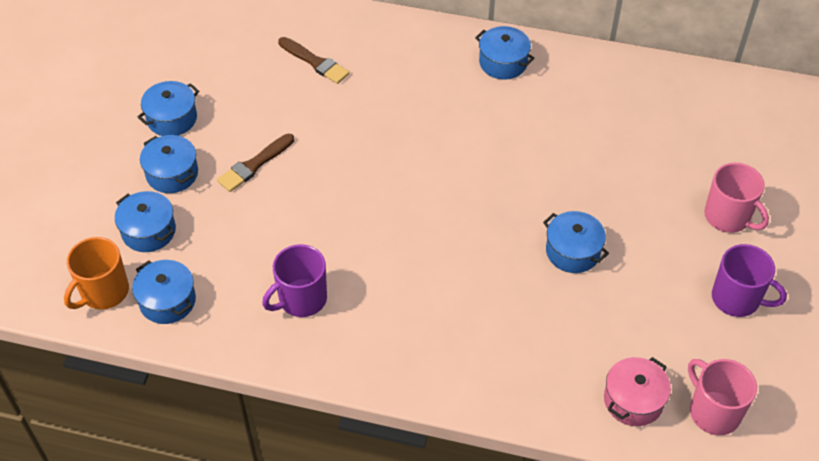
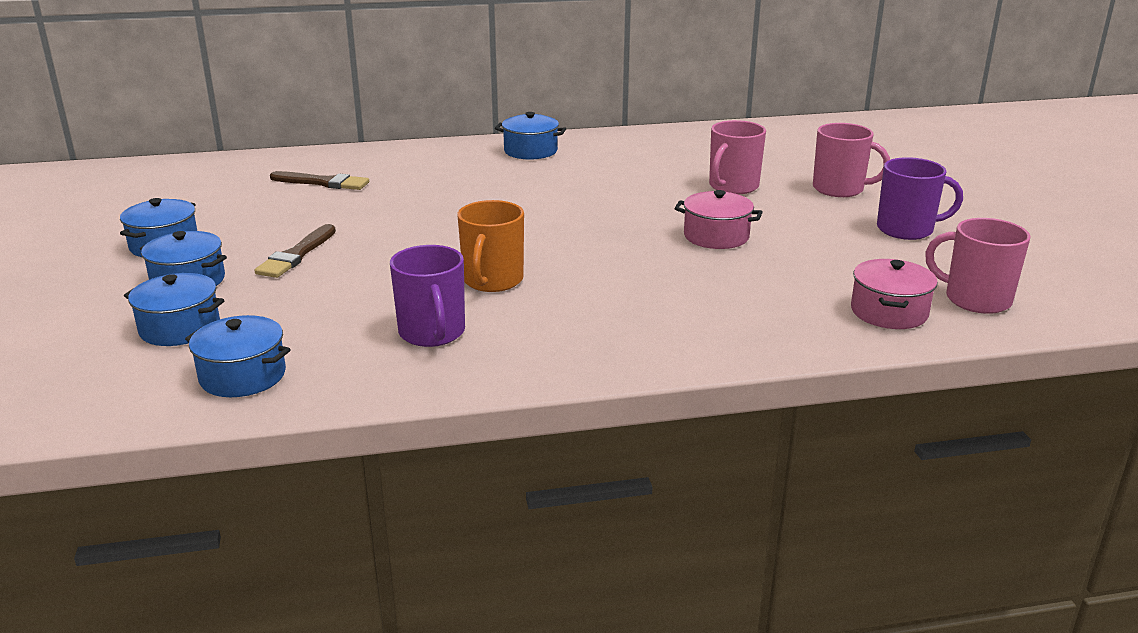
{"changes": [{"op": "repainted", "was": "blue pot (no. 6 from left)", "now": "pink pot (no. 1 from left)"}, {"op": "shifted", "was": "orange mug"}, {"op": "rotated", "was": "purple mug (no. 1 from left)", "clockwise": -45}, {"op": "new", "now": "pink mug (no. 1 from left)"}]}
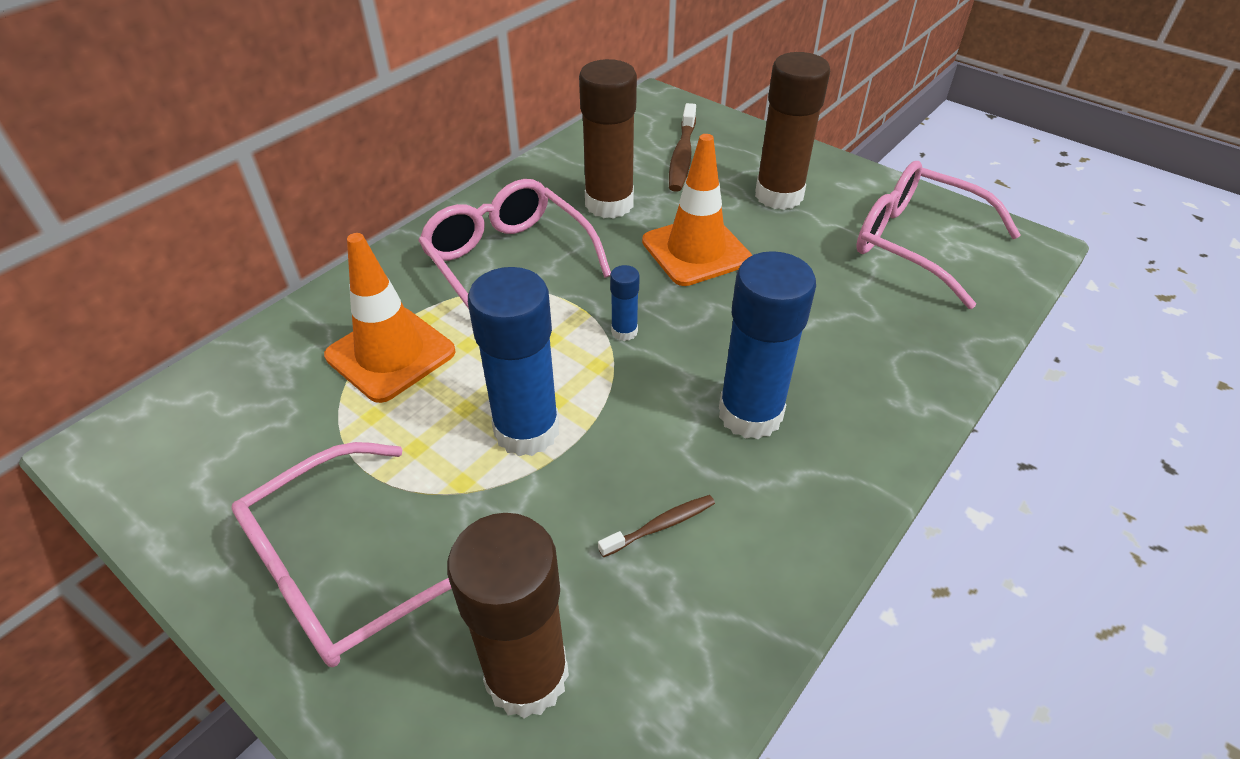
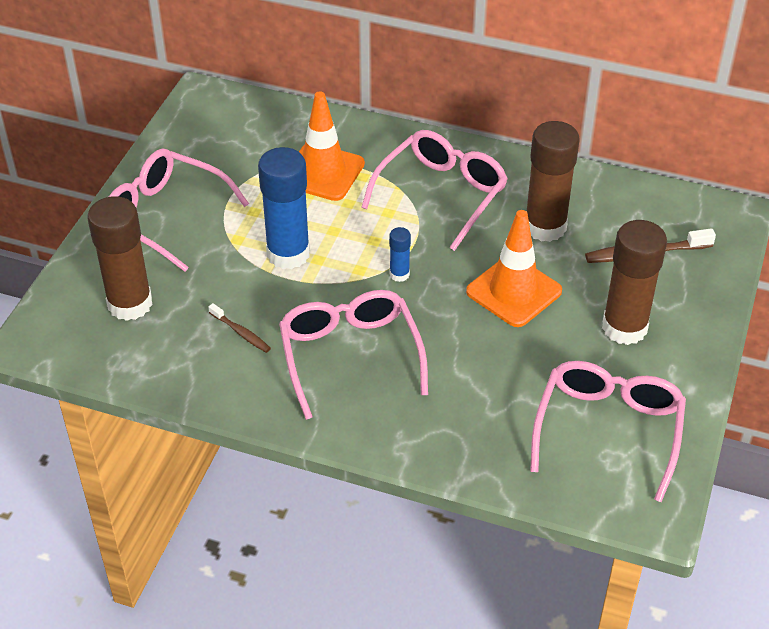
{"changes": [{"op": "swapped", "was": "blue glue stick (no. 3 from left)", "now": "pink glasses (no. 2 from left)"}]}
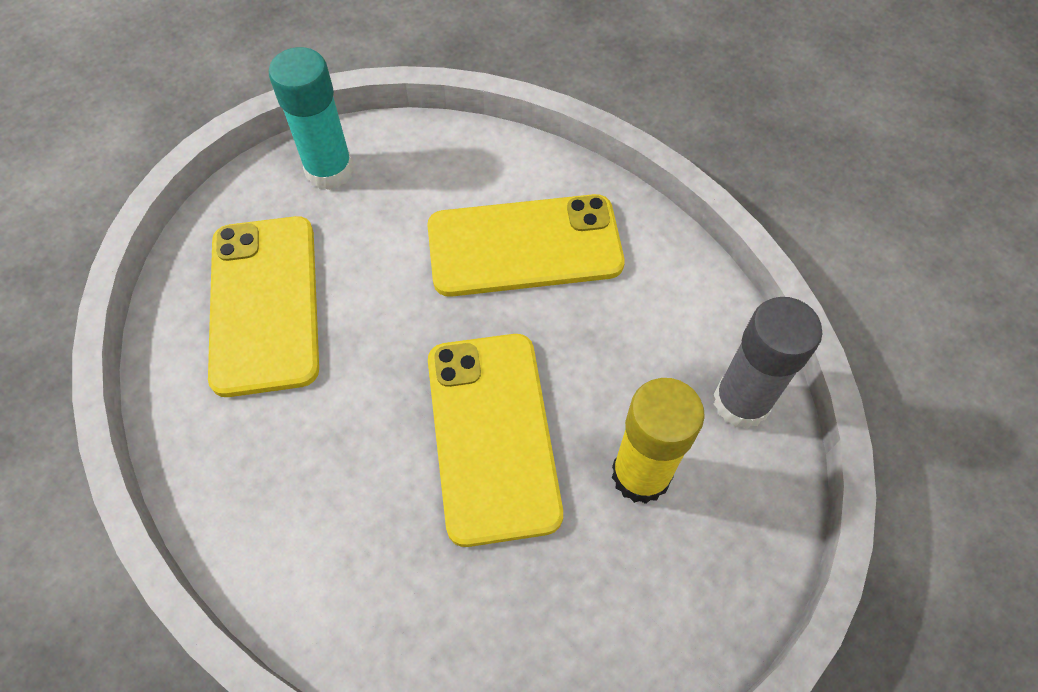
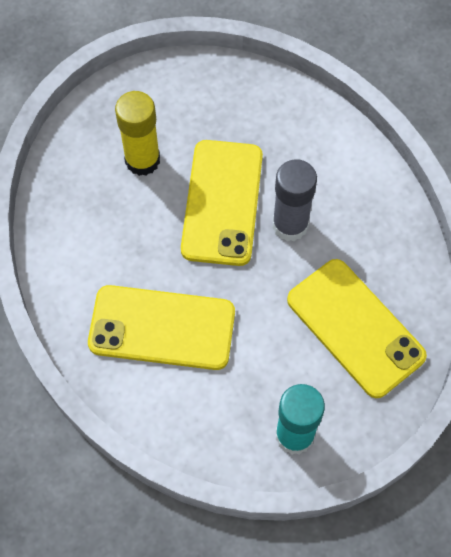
{"changes": [{"op": "rotated", "was": "yellow phone (no. 1 from left in the first image)", "clockwise": -45}, {"op": "shifted", "was": "grey glue stick"}]}
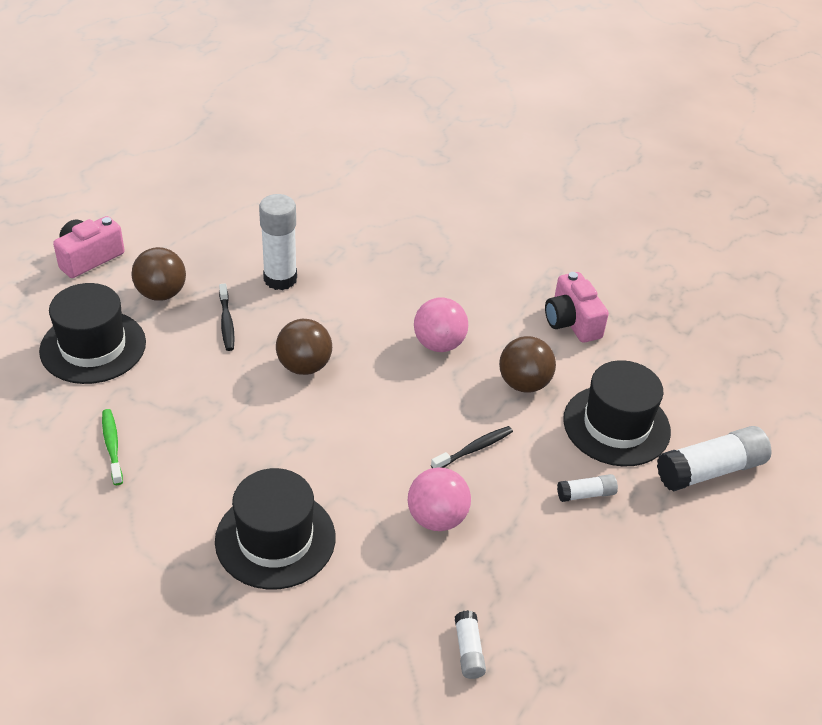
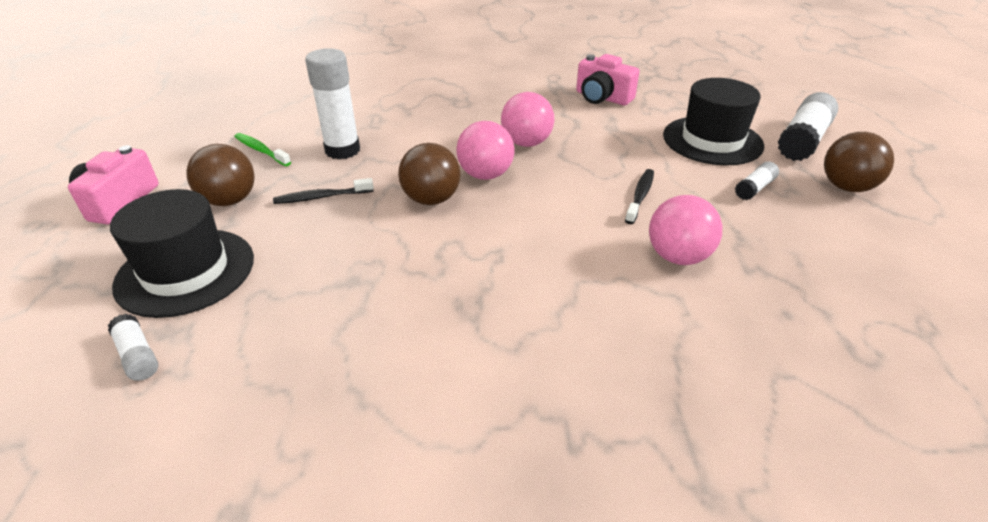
{"changes": [{"op": "rotated", "was": "black toothbrush (no. 1 from left)", "clockwise": 120}, {"op": "shifted", "was": "brown ball (no. 3 from left)"}, {"op": "shifted", "was": "green toothbrush"}, {"op": "gone", "was": "black hat (no. 2 from left)"}, {"op": "shifted", "was": "white glue stick (no. 2 from left in the first image)", "now": "white glue stick (no. 1 from left)"}, {"op": "new", "now": "pink ball (no. 1 from left)"}]}
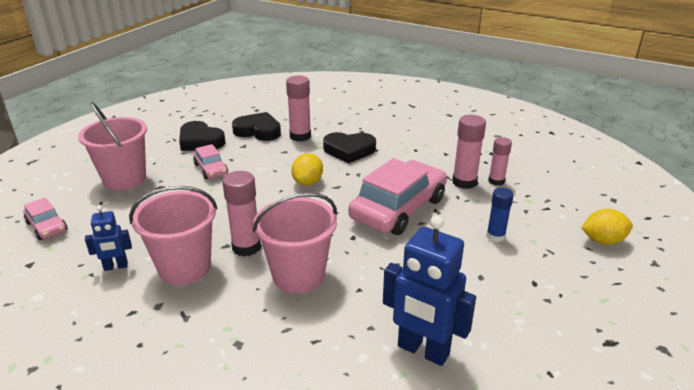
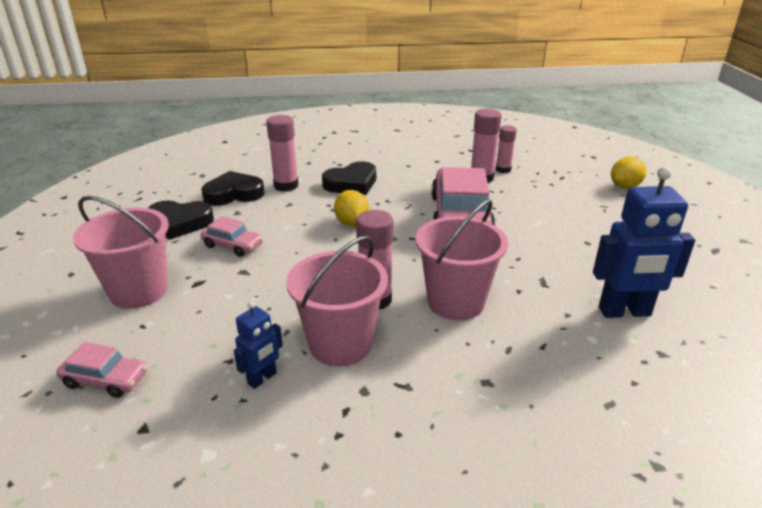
{"changes": [{"op": "gone", "was": "blue glue stick"}]}
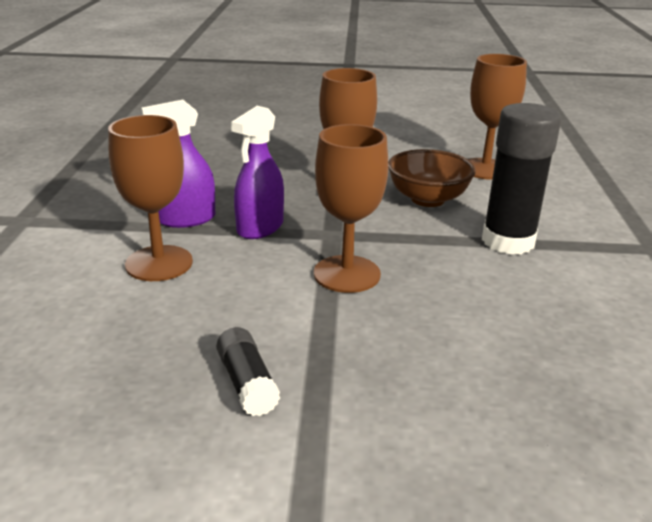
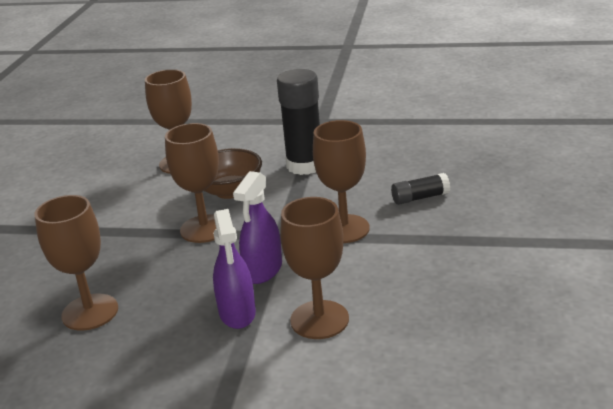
{"changes": [{"op": "rotated", "was": "purple spray bottle (no. 2 from left)", "clockwise": 75}, {"op": "shifted", "was": "black glue stick (no. 1 from left in the first image)", "now": "black glue stick (no. 2 from left)"}, {"op": "new", "now": "brown goblet (no. 1 from left)"}]}
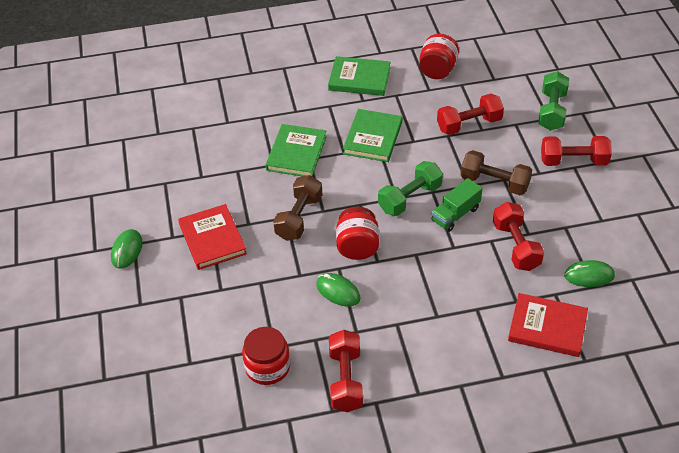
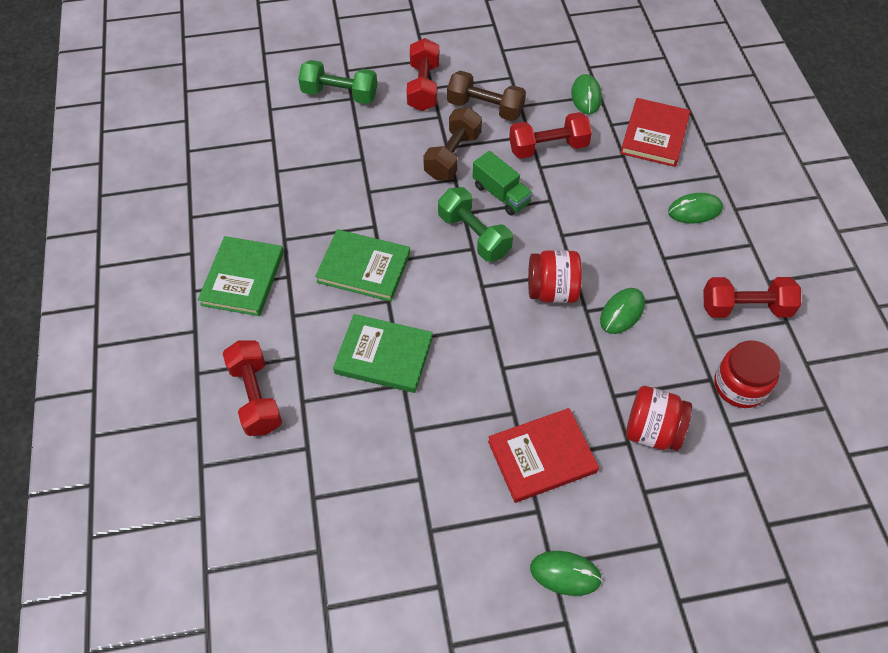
{"changes": [{"op": "shifted", "was": "red jar (no. 3 from left in the first image)", "now": "red jar (no. 2 from left)"}, {"op": "shifted", "was": "red dumbbell (no. 2 from left in the first image)", "now": "red dumbbell (no. 1 from left)"}, {"op": "shifted", "was": "brown dumbbell (no. 1 from left in the first image)", "now": "brown dumbbell (no. 2 from left)"}, {"op": "new", "now": "green mouse (no. 4 from left)"}]}
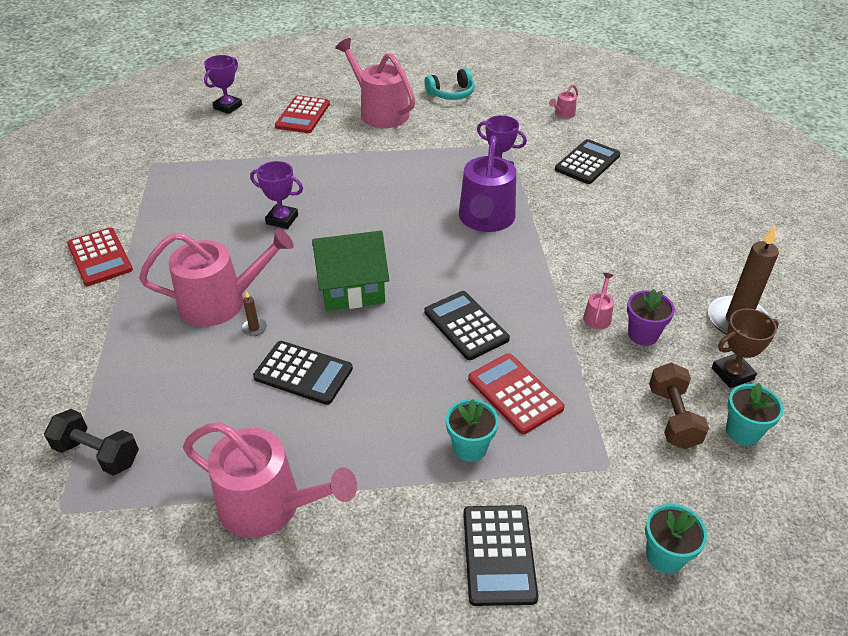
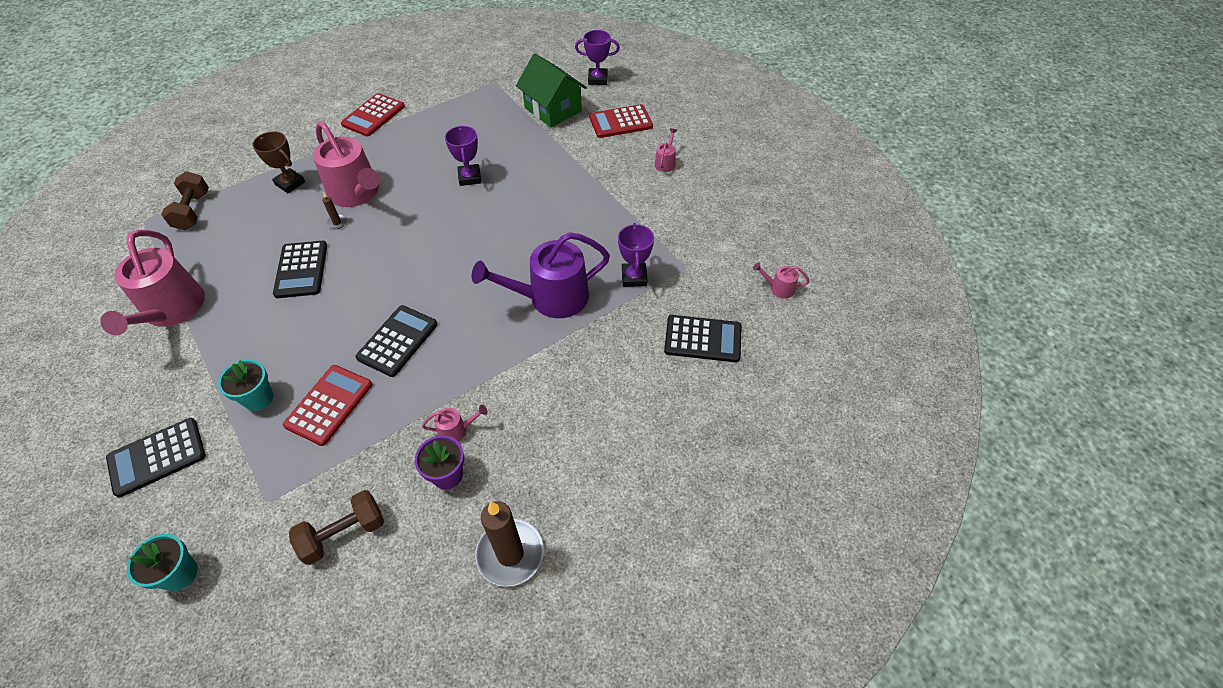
{"changes": [{"op": "scaled", "was": "pink watering can (no. 3 from left in the first image)", "ratio": 0.42}, {"op": "gone", "was": "turquoise headphones"}, {"op": "shifted", "was": "green house"}, {"op": "shifted", "was": "brown trophy"}, {"op": "gone", "was": "turquoise flower pot (no. 3 from left)"}, {"op": "repainted", "was": "black dumbbell", "now": "brown dumbbell (no. 1 from left)"}]}
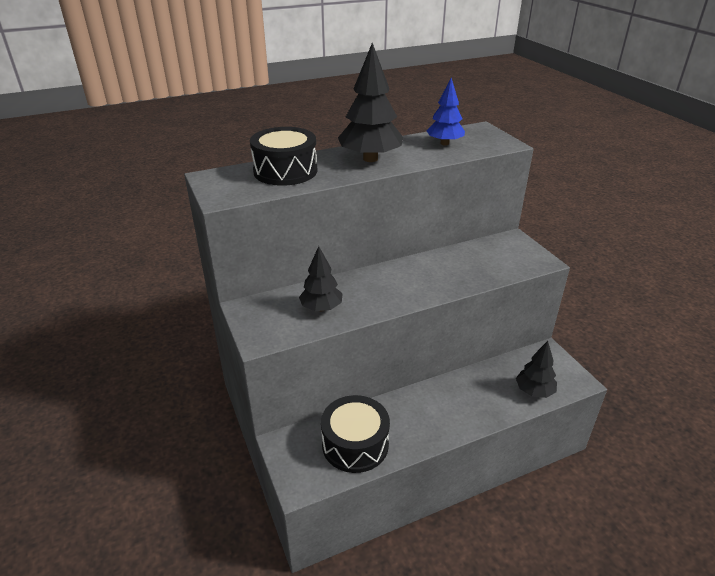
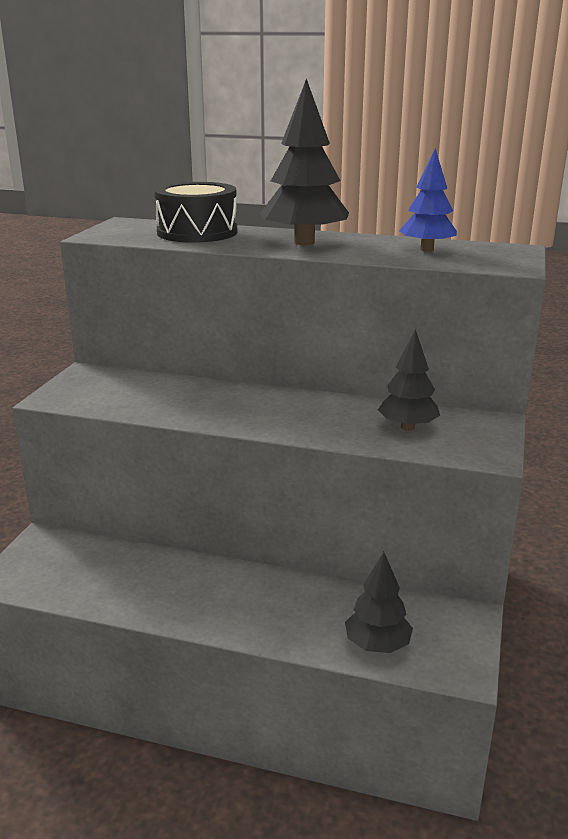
{"changes": [{"op": "shifted", "was": "black tree (no. 1 from left in the first image)", "now": "black tree (no. 3 from left)"}, {"op": "gone", "was": "black drum (no. 2 from left)"}]}
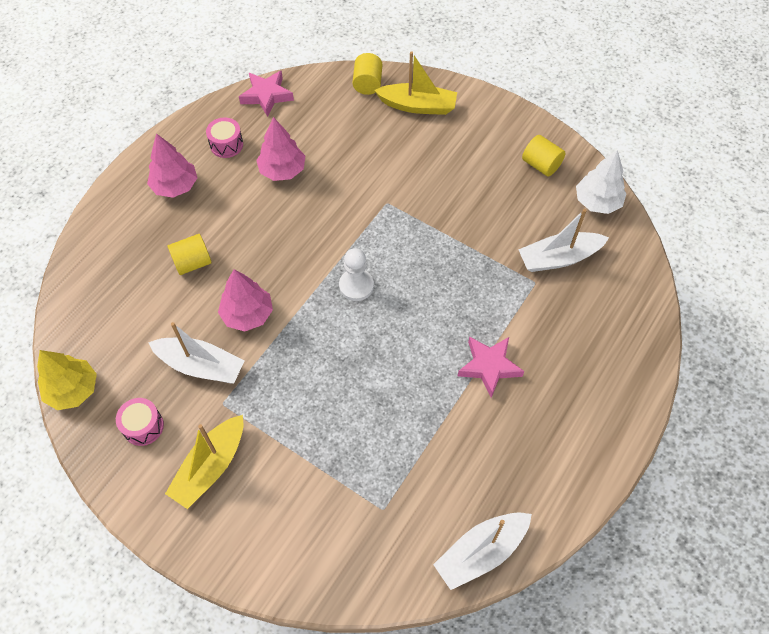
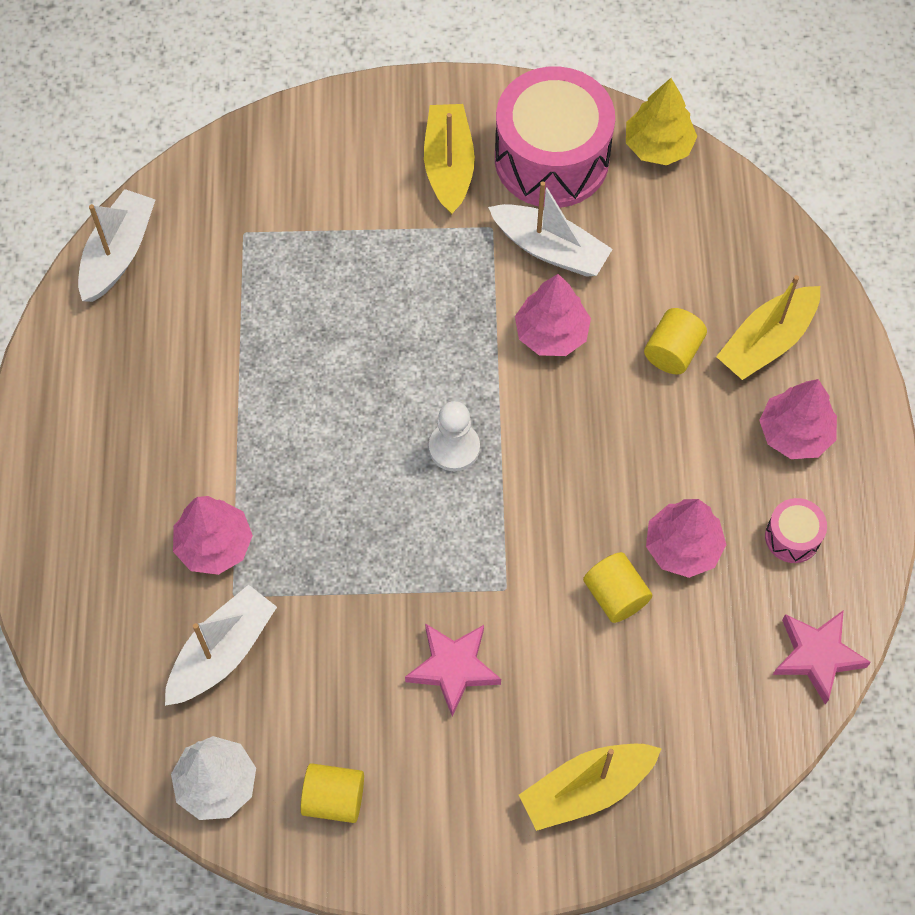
{"changes": [{"op": "shifted", "was": "yellow cylinder (no. 2 from left)"}, {"op": "rotated", "was": "white boat (no. 1 from left in the first image)", "clockwise": -135}, {"op": "shifted", "was": "pink star (no. 2 from left in the first image)", "now": "pink star (no. 1 from left)"}, {"op": "scaled", "was": "pink drum (no. 1 from left)", "ratio": 2.29}, {"op": "new", "now": "yellow boat (no. 3 from left)"}, {"op": "new", "now": "pink tree (no. 1 from left)"}]}
